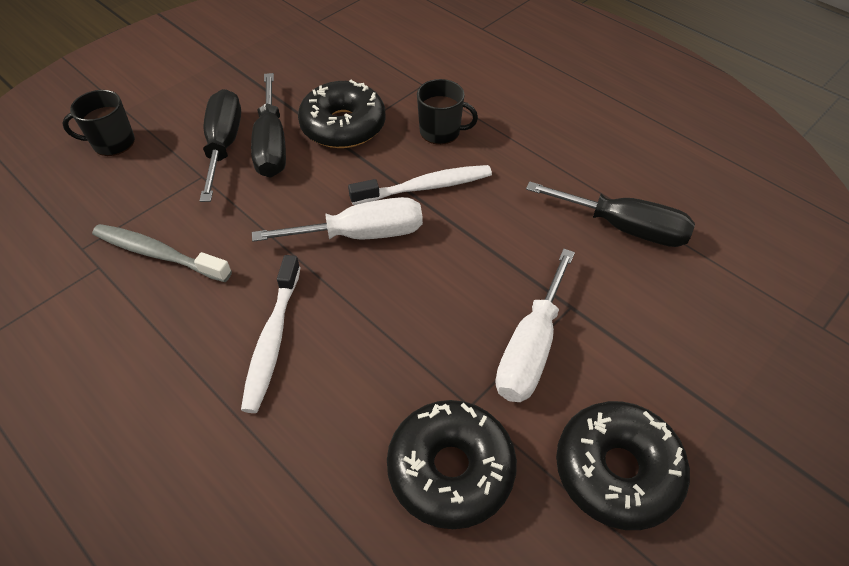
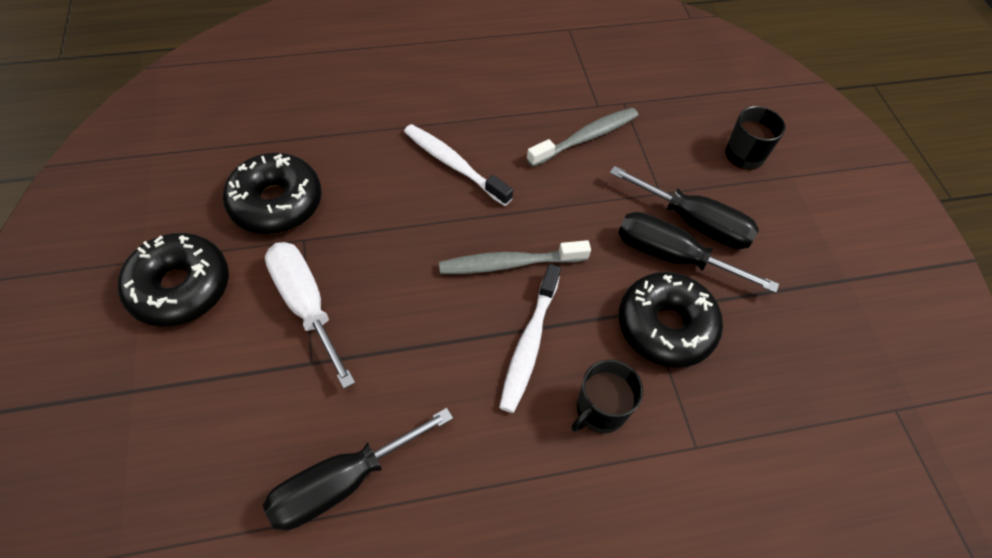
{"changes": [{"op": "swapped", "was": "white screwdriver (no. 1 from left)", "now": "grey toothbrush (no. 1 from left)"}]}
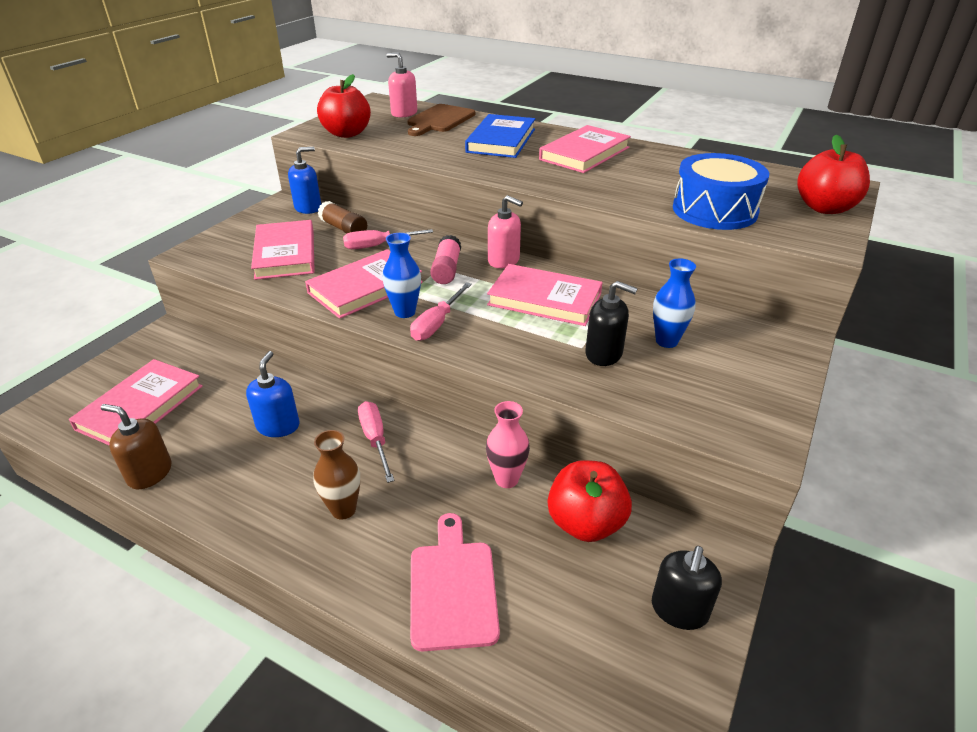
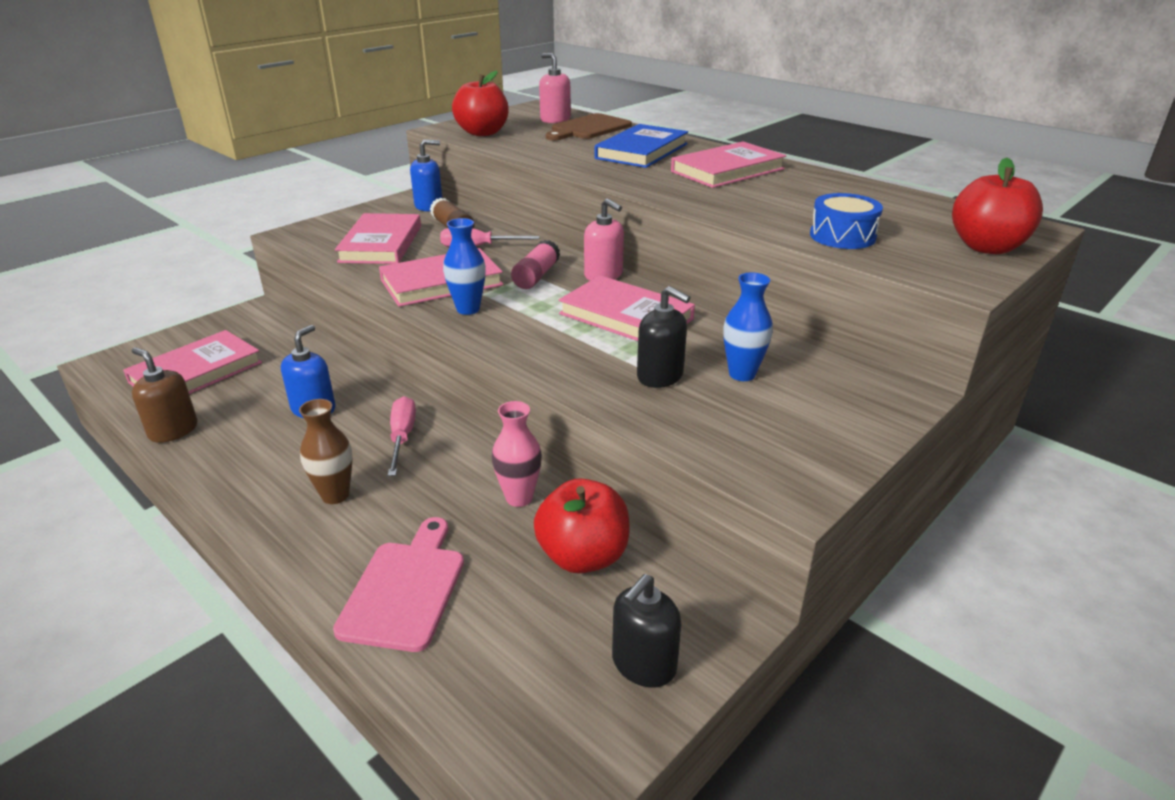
{"changes": [{"op": "scaled", "was": "blue drum", "ratio": 0.64}, {"op": "gone", "was": "pink screwdriver (no. 3 from left)"}]}
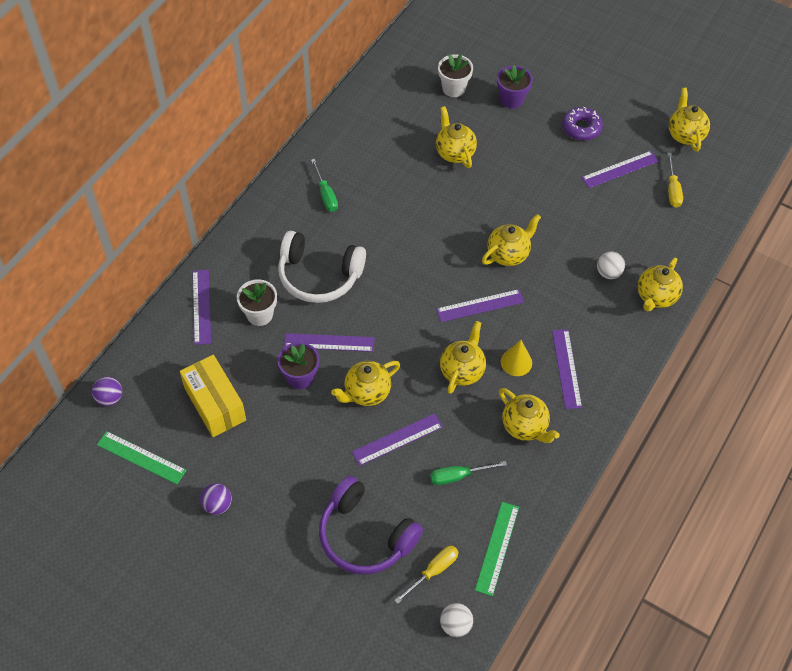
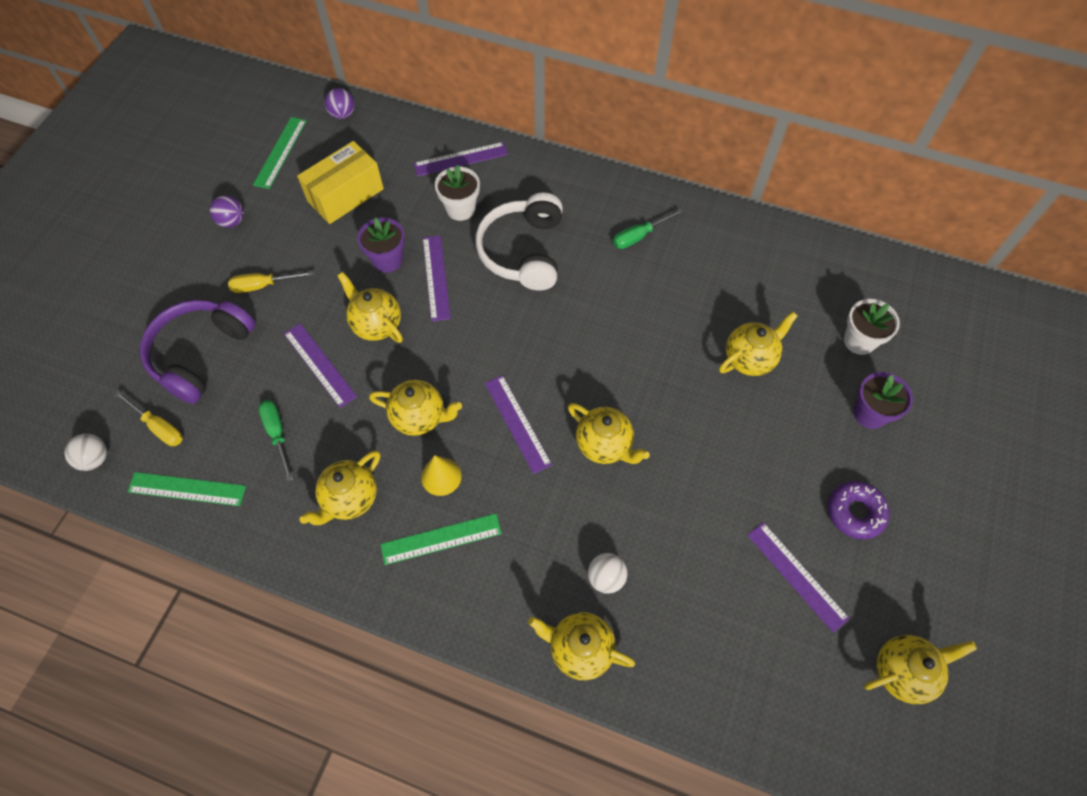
{"changes": [{"op": "shifted", "was": "yellow screwdriver (no. 2 from left)"}, {"op": "repainted", "was": "purple ruler (no. 5 from left)", "now": "green ruler (no. 3 from left)"}]}
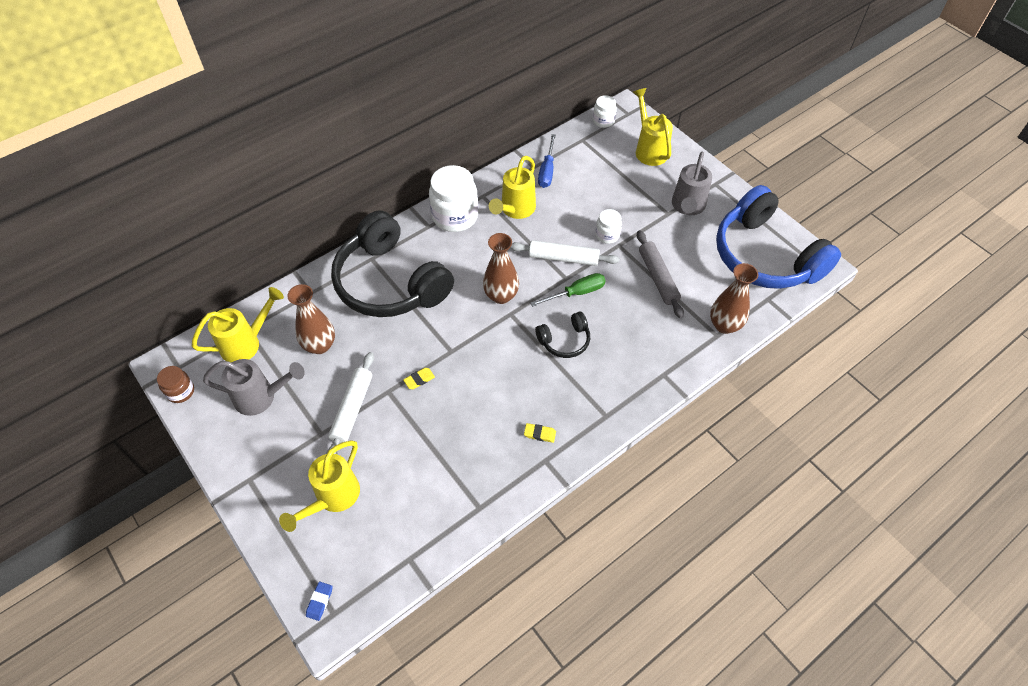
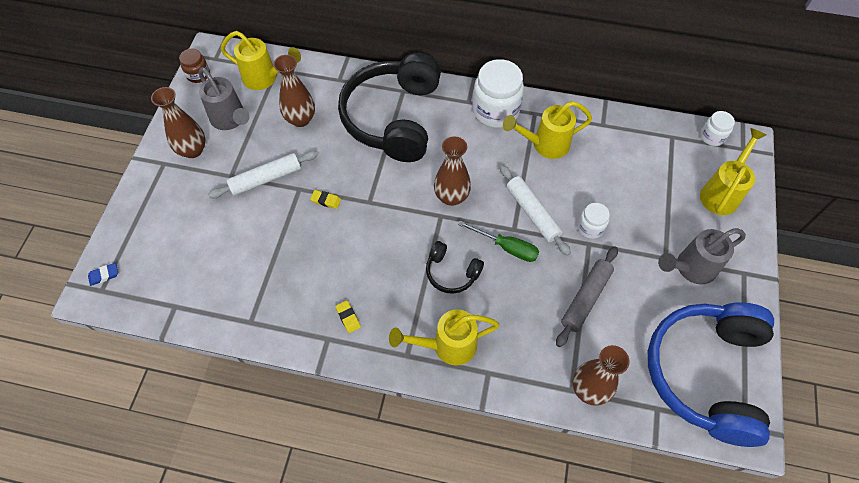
{"changes": [{"op": "gone", "was": "blue screwdriver"}, {"op": "shifted", "was": "yellow watering can (no. 2 from left)"}, {"op": "new", "now": "brown vase (no. 1 from left)"}]}
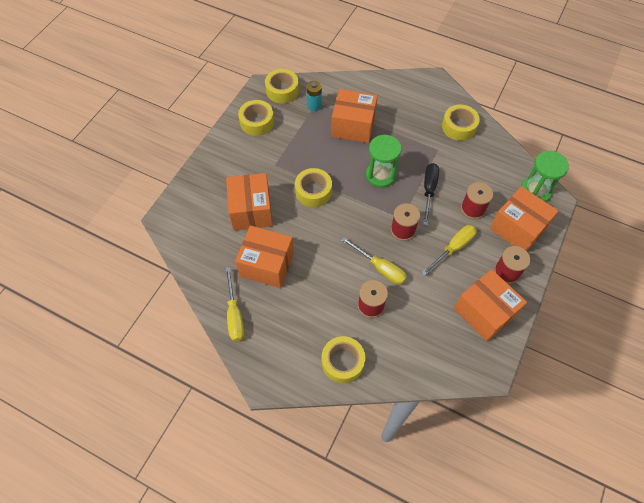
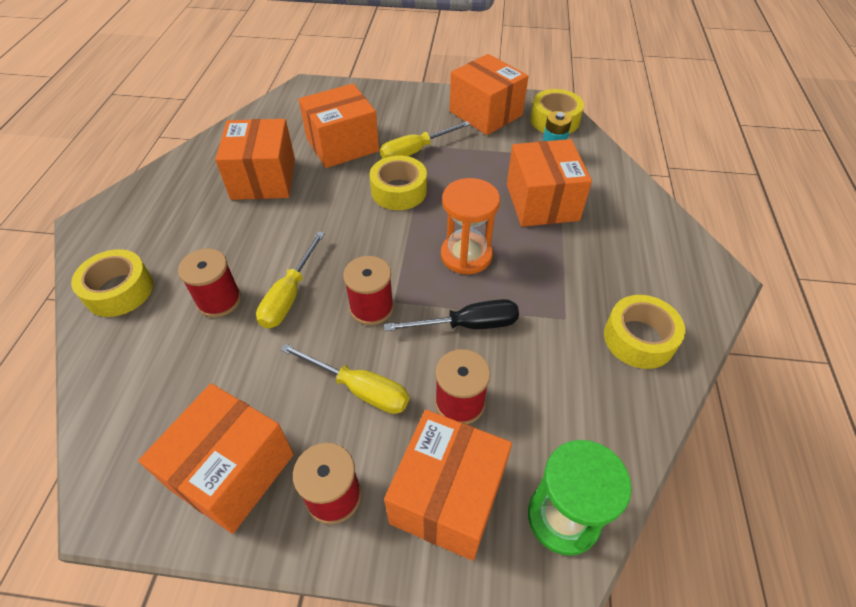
{"changes": [{"op": "swapped", "was": "yellow tape (no. 1 from left)", "now": "orange box (no. 5 from left)"}, {"op": "repainted", "was": "green hourglass (no. 1 from left)", "now": "orange hourglass"}, {"op": "shifted", "was": "yellow screwdriver (no. 1 from left in the first image)", "now": "yellow screwdriver (no. 3 from left)"}]}
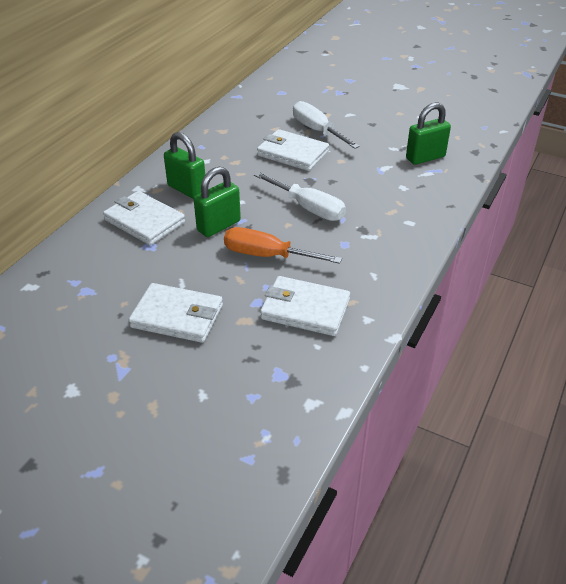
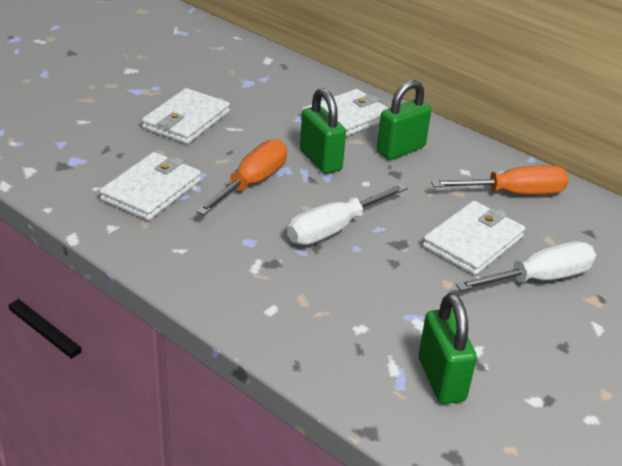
{"changes": [{"op": "new", "now": "orange screwdriver (no. 2 from left)"}]}
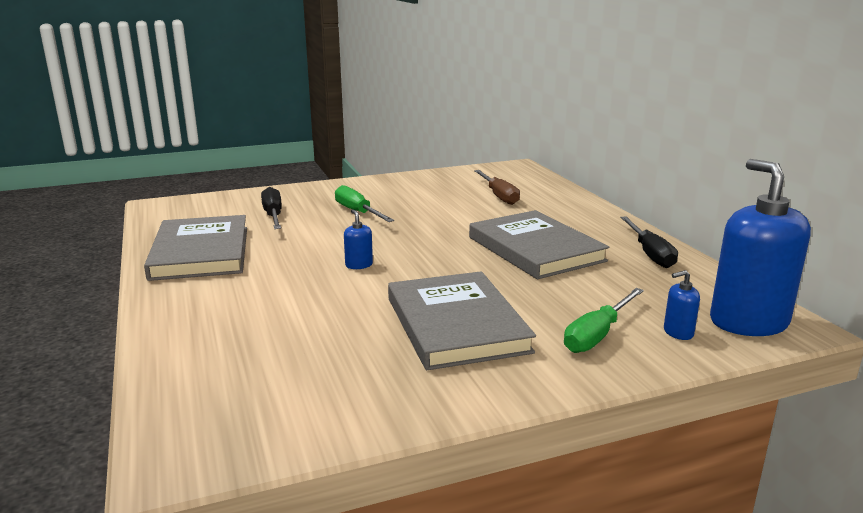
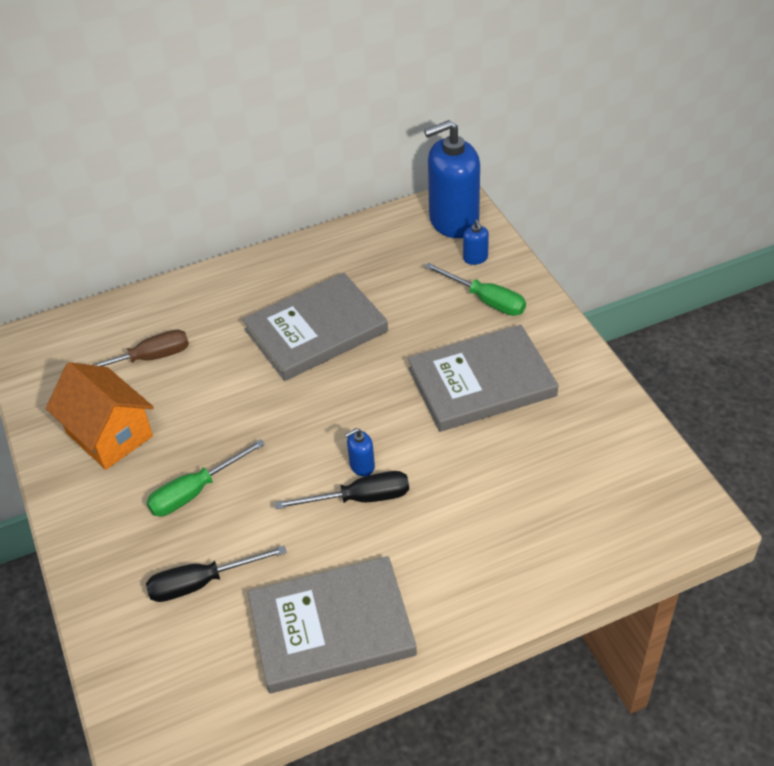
{"changes": [{"op": "shifted", "was": "black screwdriver (no. 2 from left)"}, {"op": "new", "now": "orange house"}]}
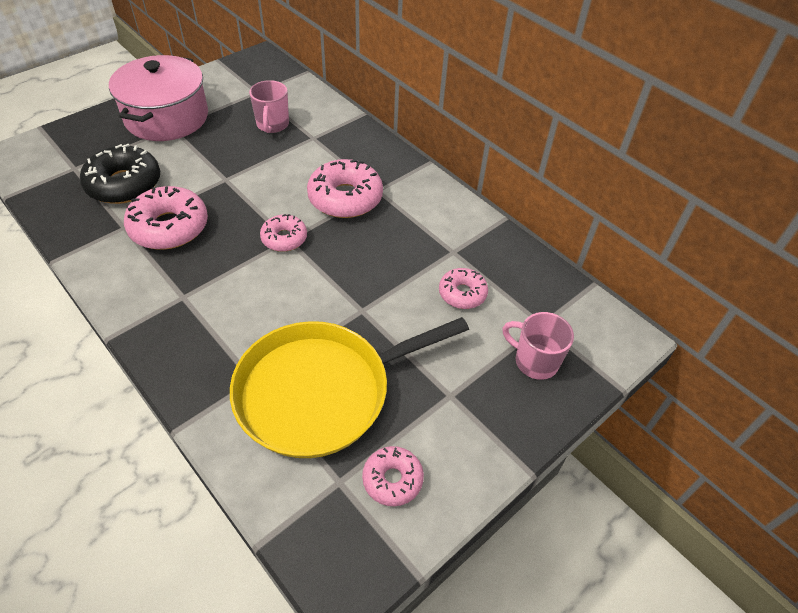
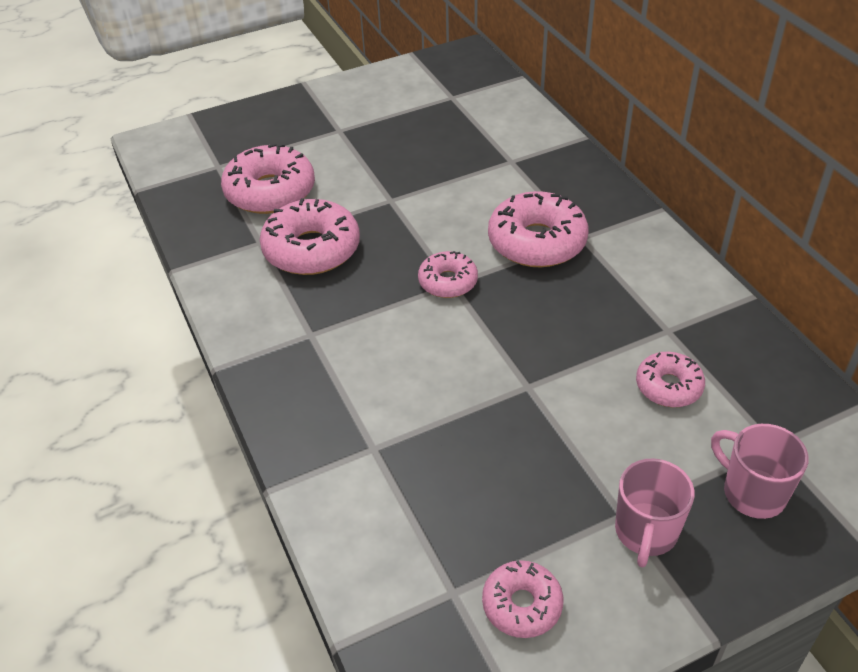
{"changes": [{"op": "gone", "was": "pink pot"}, {"op": "shifted", "was": "pink mug (no. 1 from left)"}, {"op": "repainted", "was": "black donut", "now": "pink donut (no. 1 from left)"}, {"op": "gone", "was": "yellow pan"}]}
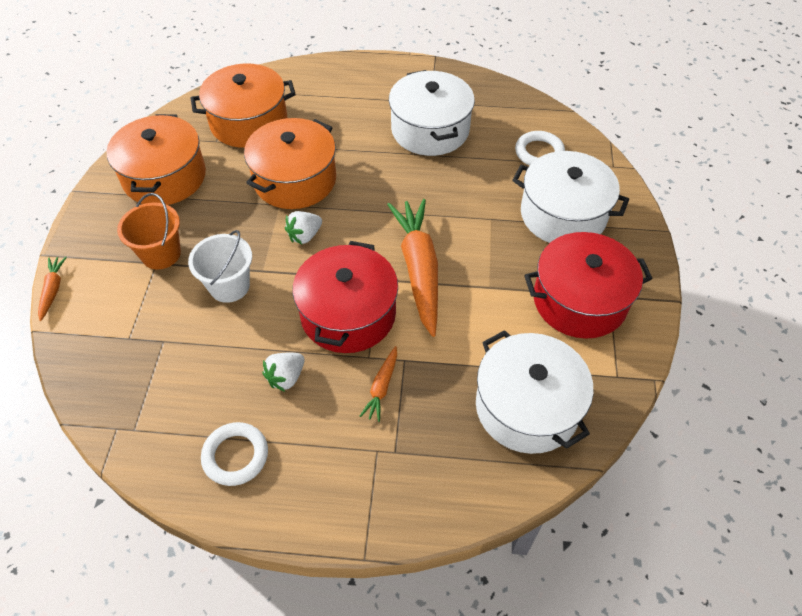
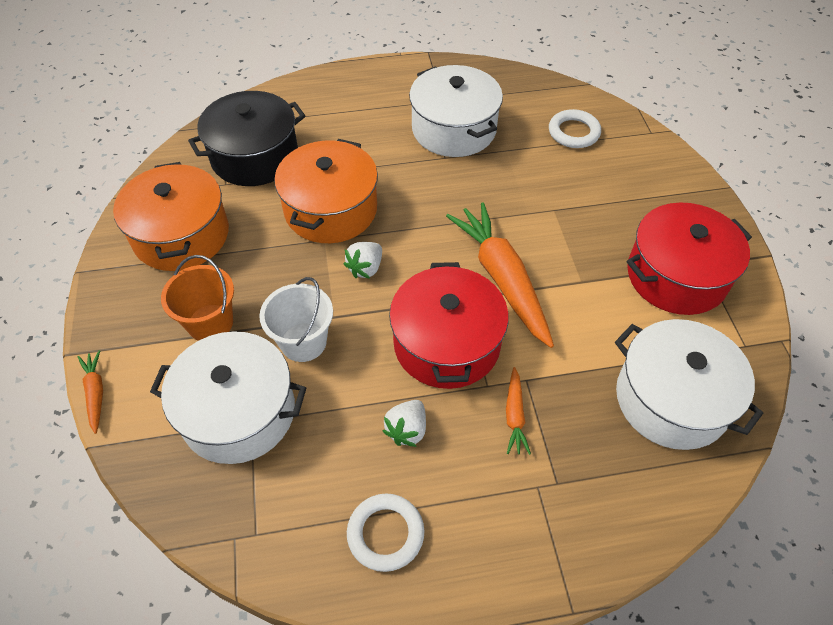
{"changes": [{"op": "repainted", "was": "orange pot (no. 2 from left)", "now": "black pot"}, {"op": "shifted", "was": "white pot (no. 3 from left in the first image)", "now": "white pot (no. 1 from left)"}]}
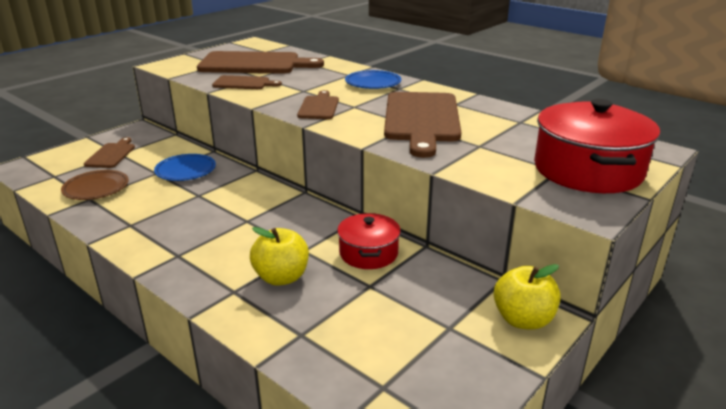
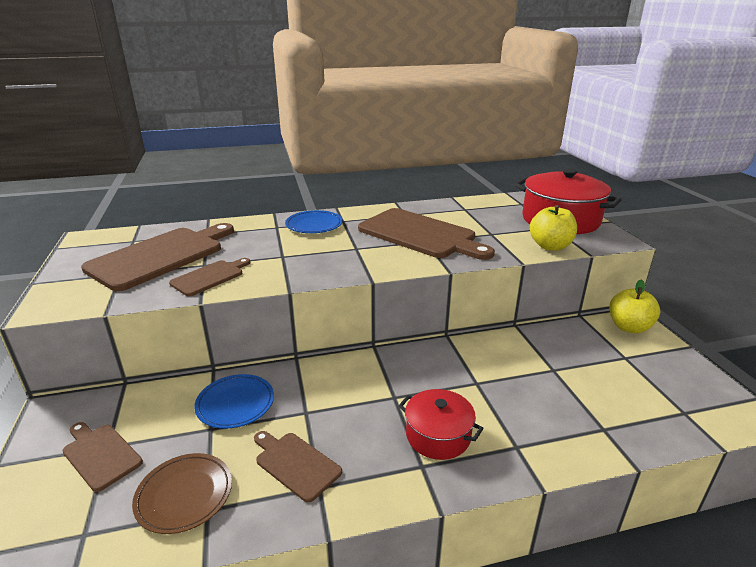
{"changes": [{"op": "shifted", "was": "brown cutting board (no. 4 from left)"}, {"op": "shifted", "was": "red pot (no. 1 from left)"}, {"op": "shifted", "was": "yellow apple (no. 1 from left)"}]}
